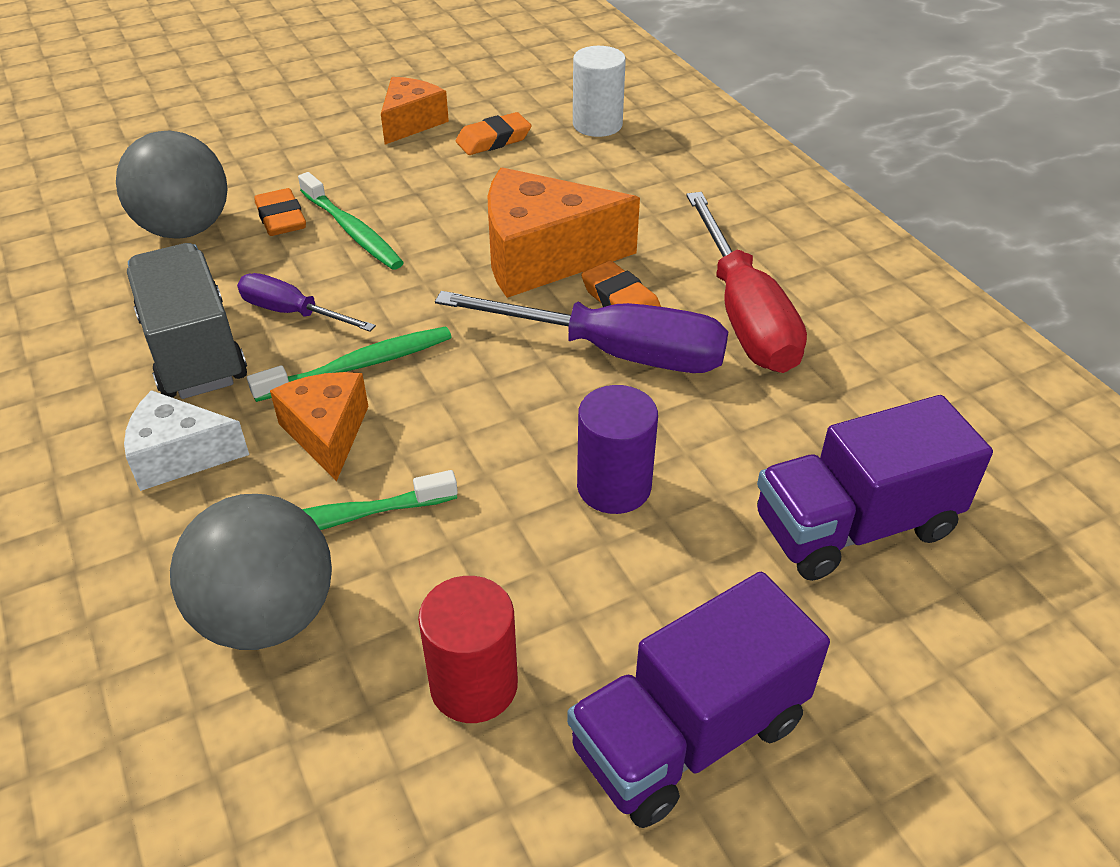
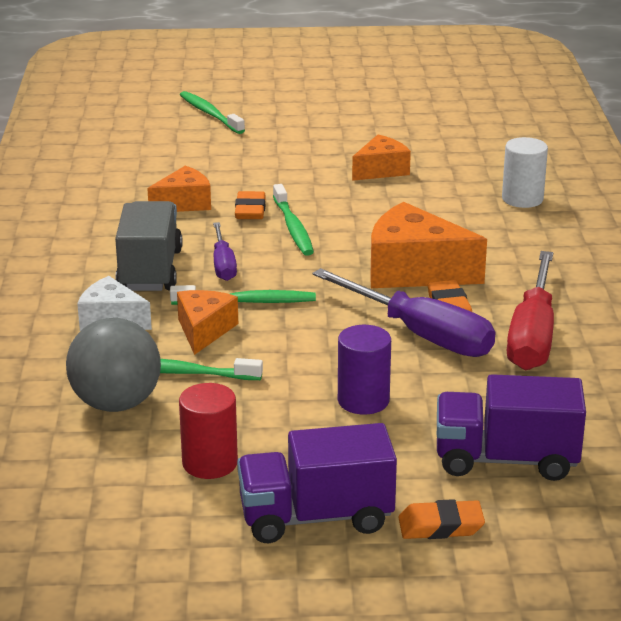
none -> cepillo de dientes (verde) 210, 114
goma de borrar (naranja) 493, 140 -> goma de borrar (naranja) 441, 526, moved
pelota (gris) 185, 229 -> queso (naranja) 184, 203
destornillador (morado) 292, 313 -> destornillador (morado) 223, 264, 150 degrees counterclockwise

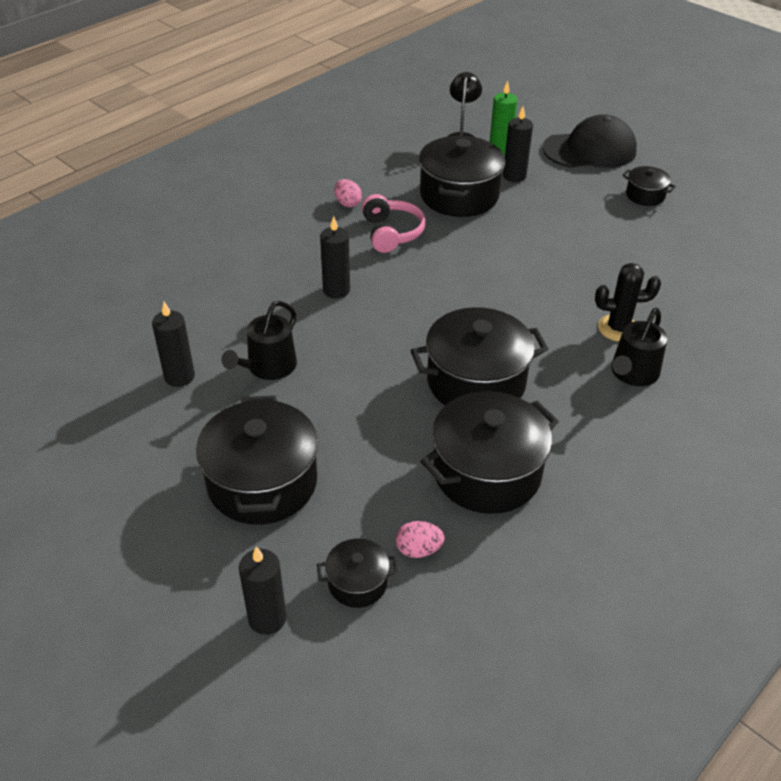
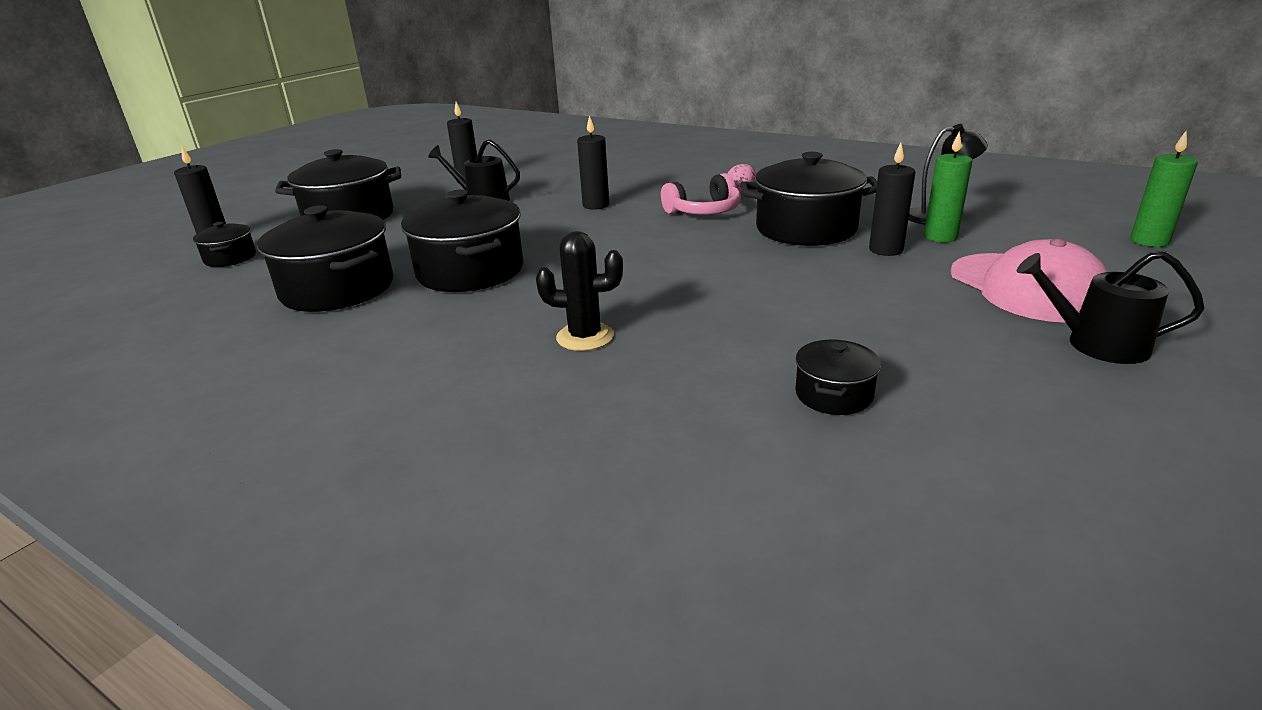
huevo (rosa) 418, 550 -> none
none -> vela (verde) 1149, 241
regadera (negro) 632, 373 -> regadera (negro) 1097, 344, moved
olla (negro) 645, 195 -> olla (negro) 834, 395, moved
gorra (negro) 590, 150 -> gorra (rosa) 1027, 288
cactus (negro) 618, 328 -> cactus (negro) 585, 337, 75 degrees counterclockwise

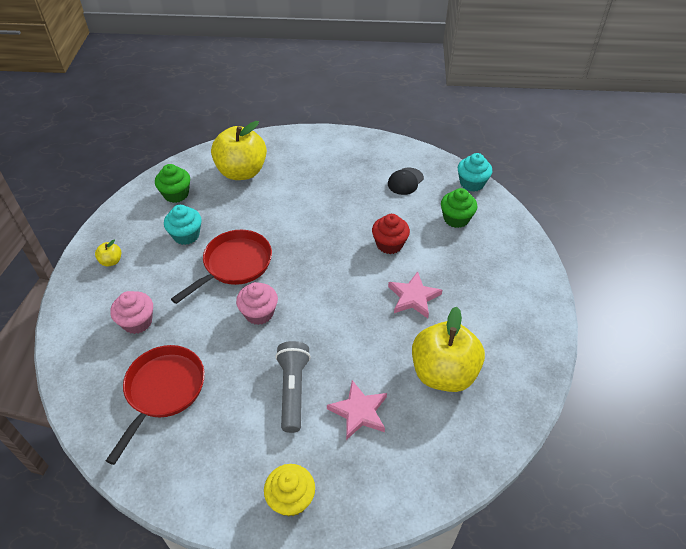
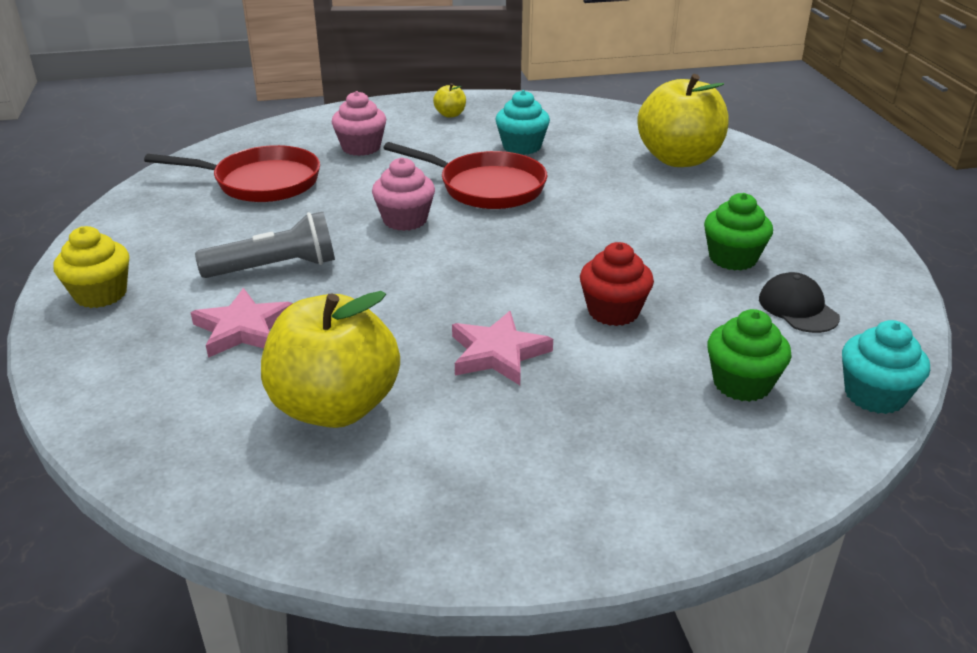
magdalena (verde) 176, 194 -> magdalena (verde) 732, 258, moved
gorra (negro) 405, 181 -> gorra (negro) 798, 308, 45 degrees clockwise

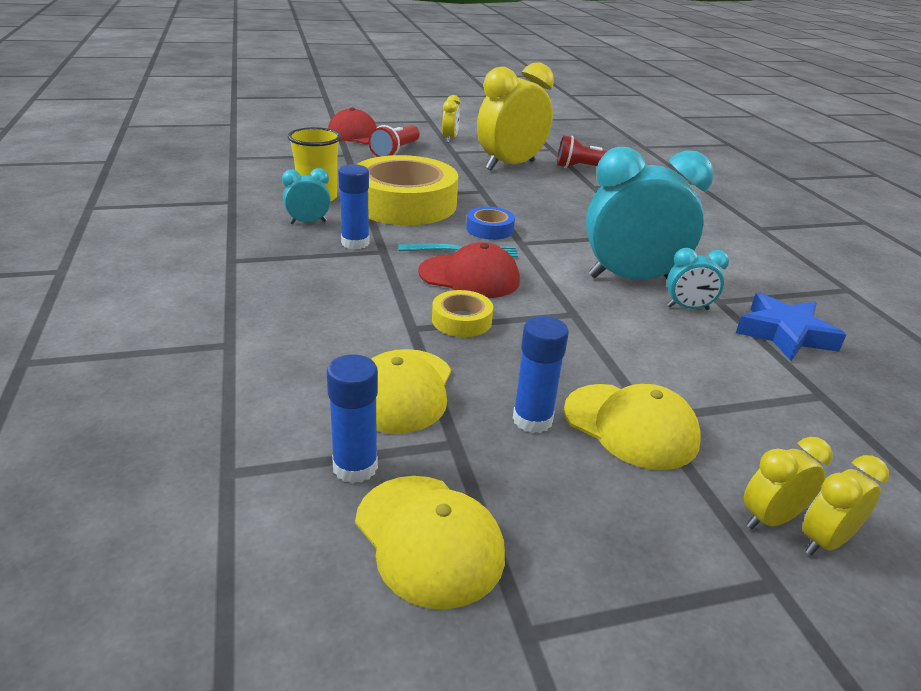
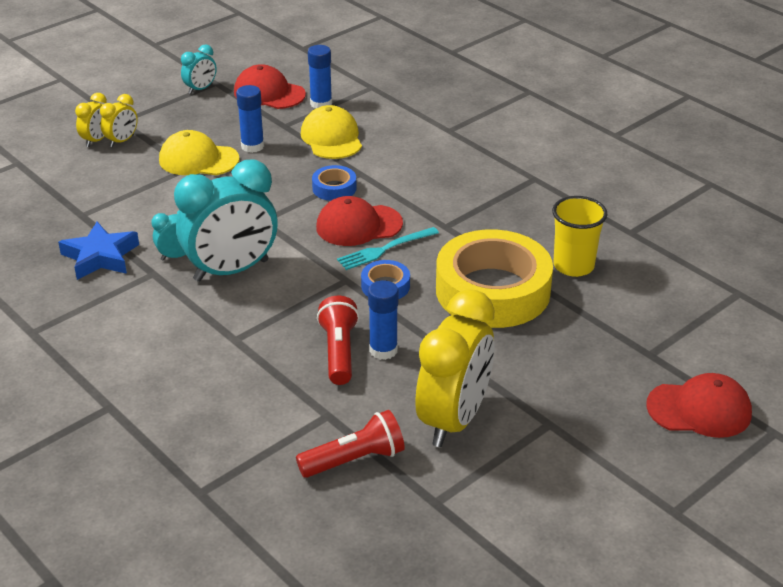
despertador (amarillo) 450, 139 -> none
despertador (turquesa) 308, 222 -> despertador (turquesa) 200, 89, moved
barra de pegamento (azul) 355, 243 -> barra de pegamento (azul) 383, 350, moved
lámpara de mano (rojo) 395, 151 -> lámpara de mano (rojo) 339, 352, moved
gorra (amarillo) 429, 539 -> gorra (rojo) 269, 93
cinta adhesiva (amarillo) 461, 320 -> cinta adhesiva (azul) 334, 188

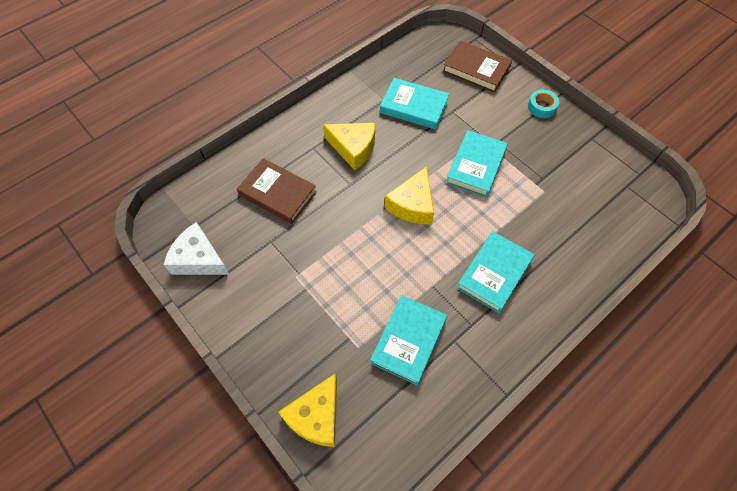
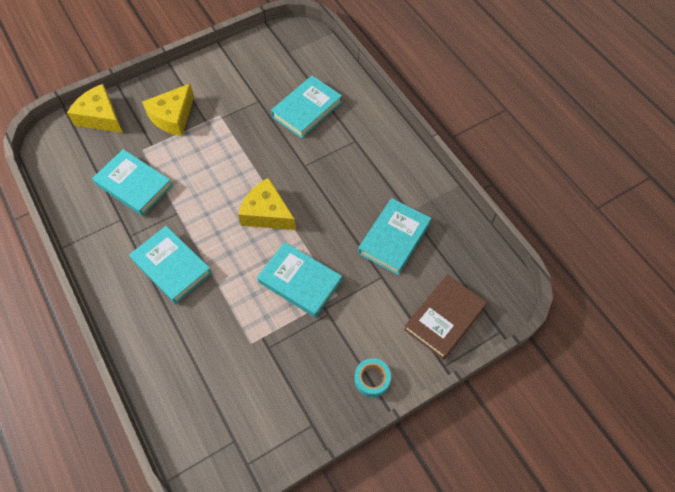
queso (blanco) 198, 259 -> none
queso (amarillo) 353, 148 -> queso (amarillo) 172, 117, moved
libro (marrón) 278, 193 -> libro (turquesa) 307, 109

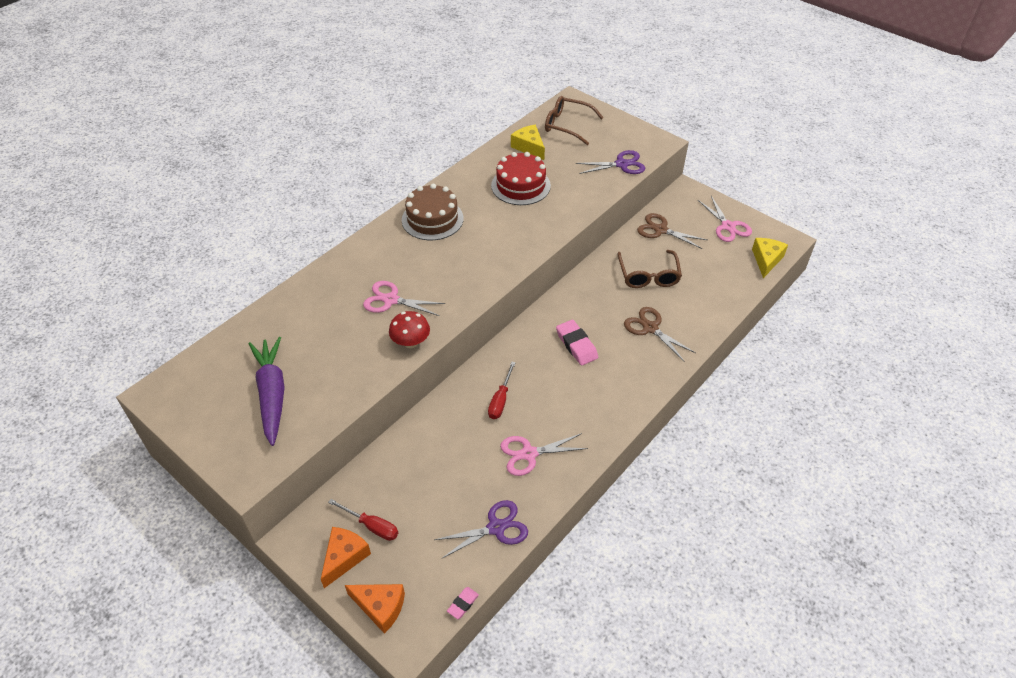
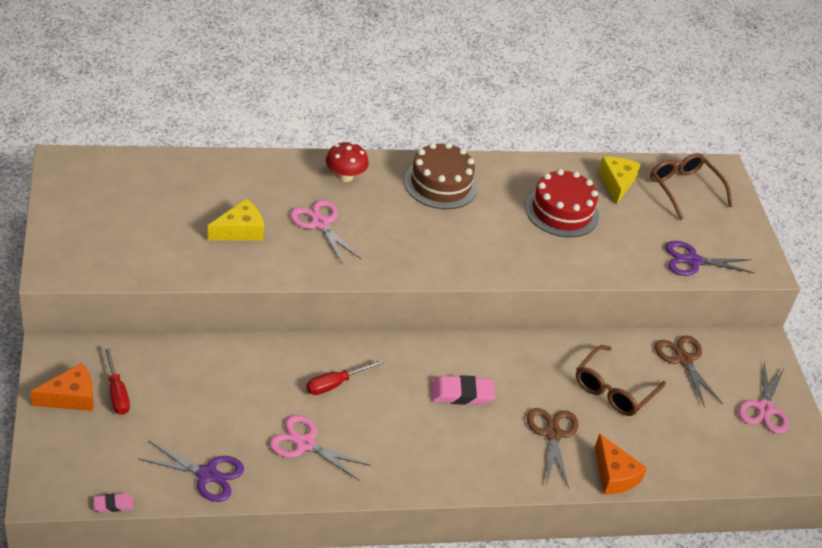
zanahoria (morado) 272, 394 -> none
queso (naranja) 380, 607 -> queso (naranja) 614, 475, moved
seta (rojo) 411, 342 -> seta (rojo) 345, 176, moved
queso (amarillo) 766, 260 -> queso (amarillo) 240, 230, moved
goma de borrar (rosa) 576, 345 -> goma de borrar (rosa) 461, 394, 75 degrees clockwise
tijeras (morado) 621, 164 -> tijeras (morado) 693, 261, 150 degrees clockwise

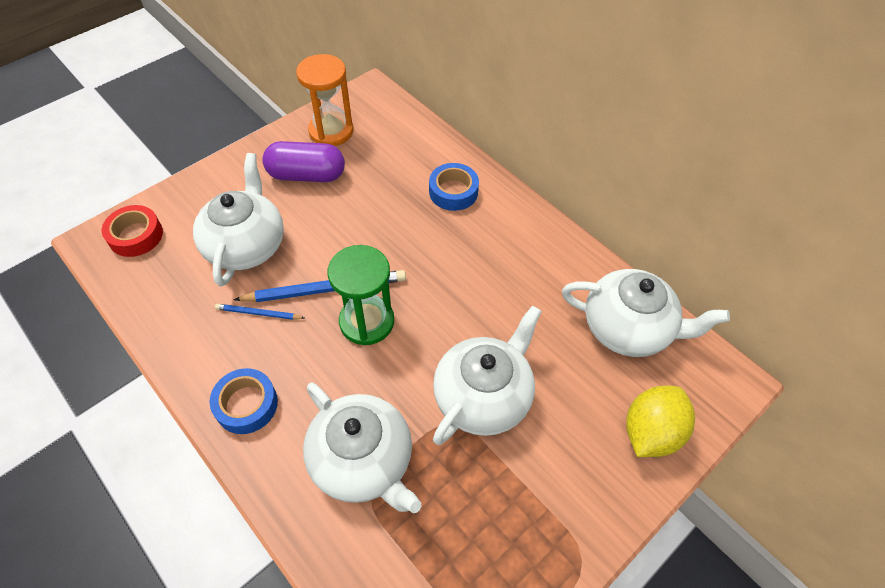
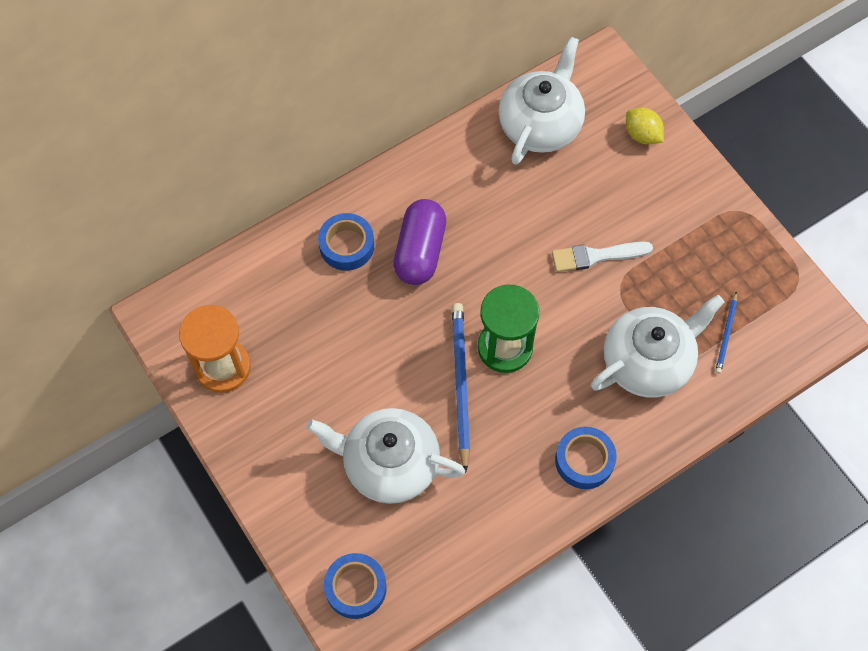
lápiz (azul) 259, 313 -> lápiz (azul) 726, 334, moved
cápsula (morado) 307, 175 -> cápsula (morado) 420, 251, moved
tetera (blanco) 483, 396 -> pincel (blanco) 596, 256
cinta adhesiva (rojo) 136, 235 -> cinta adhesiva (azul) 355, 588
limón (amarillo) 650, 432 -> limón (amarillo) 642, 135, x0.65

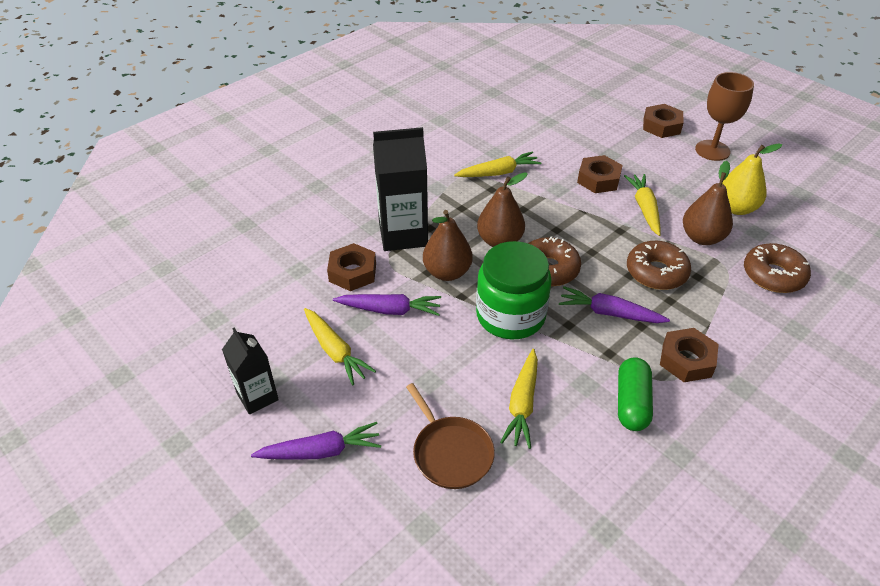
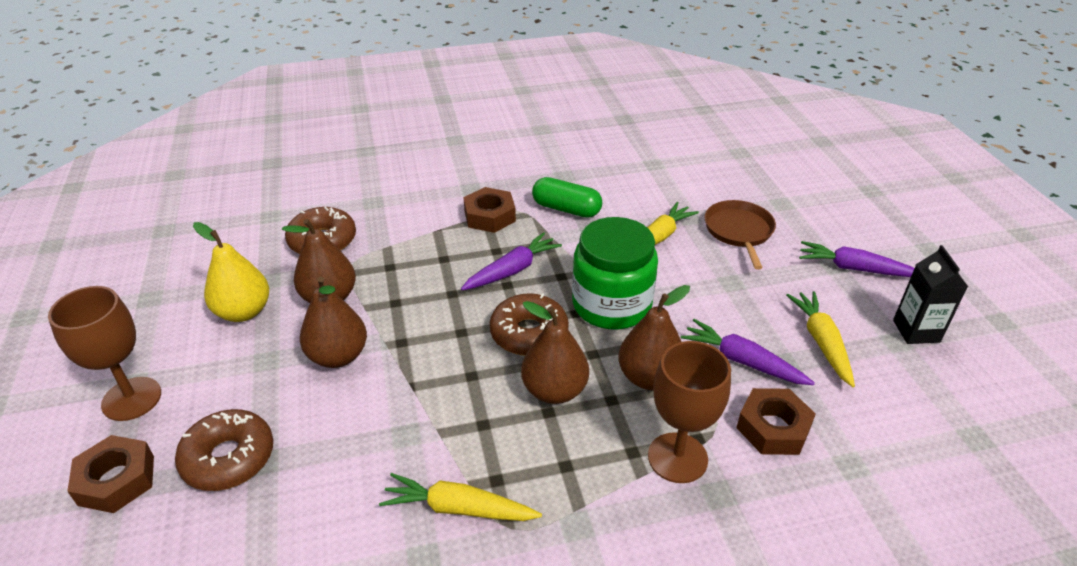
tuerca (marrón) 598, 179 -> none
rosquilla (marrón) 656, 272 -> rosquilla (marrón) 228, 458, moved
cartón de leche (negro) 403, 234 -> copa (marrón) 677, 458
zanahoria (amarillo) 644, 208 -> pera (marrón) 338, 356
zanahoria (morado) 609, 313 -> zanahoria (morado) 512, 270, 90 degrees counterclockwise
cápsula (verde) 632, 403 -> cápsula (verde) 566, 209, 75 degrees clockwise

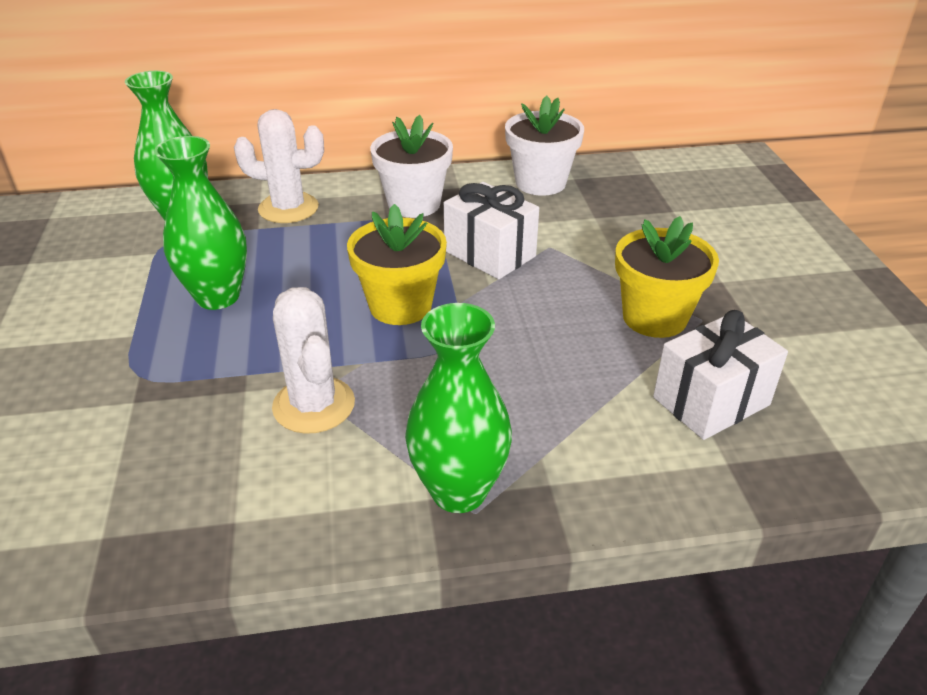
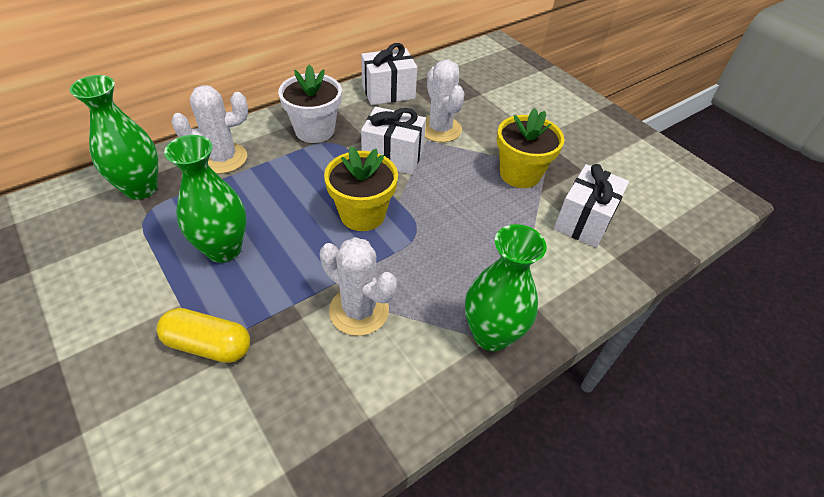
none -> cápsula (amarillo) 208, 345
none -> cactus (blanco) 440, 129
maceta (blanco) 540, 183 -> regalo (blanco) 388, 92

